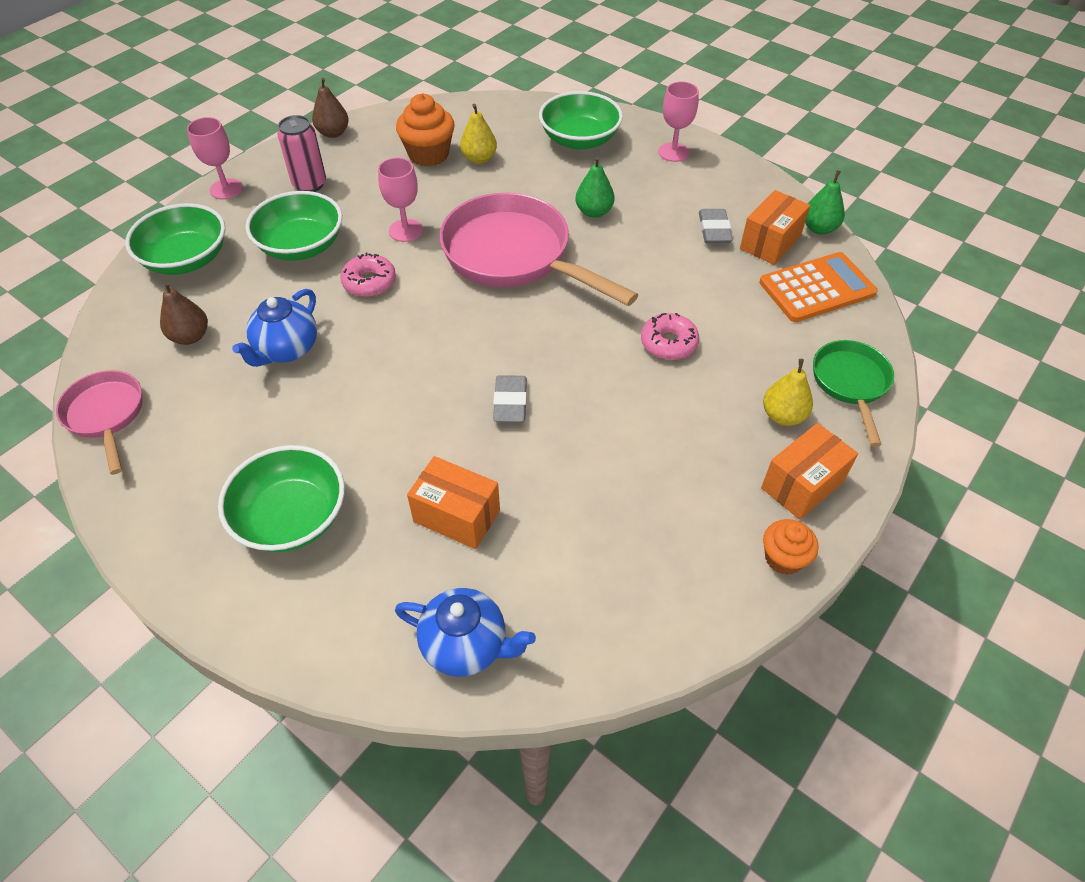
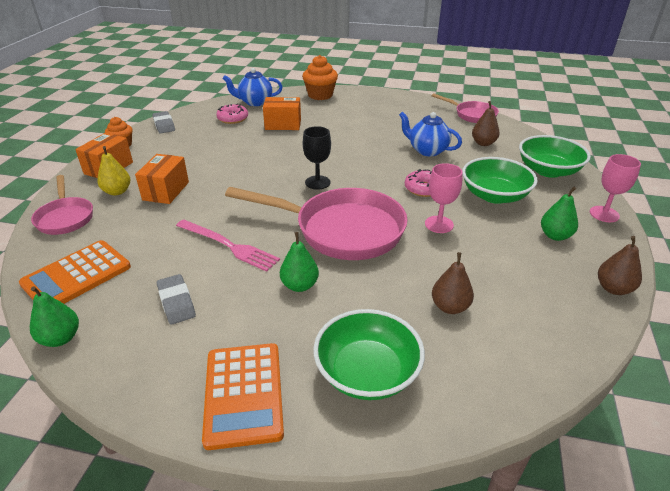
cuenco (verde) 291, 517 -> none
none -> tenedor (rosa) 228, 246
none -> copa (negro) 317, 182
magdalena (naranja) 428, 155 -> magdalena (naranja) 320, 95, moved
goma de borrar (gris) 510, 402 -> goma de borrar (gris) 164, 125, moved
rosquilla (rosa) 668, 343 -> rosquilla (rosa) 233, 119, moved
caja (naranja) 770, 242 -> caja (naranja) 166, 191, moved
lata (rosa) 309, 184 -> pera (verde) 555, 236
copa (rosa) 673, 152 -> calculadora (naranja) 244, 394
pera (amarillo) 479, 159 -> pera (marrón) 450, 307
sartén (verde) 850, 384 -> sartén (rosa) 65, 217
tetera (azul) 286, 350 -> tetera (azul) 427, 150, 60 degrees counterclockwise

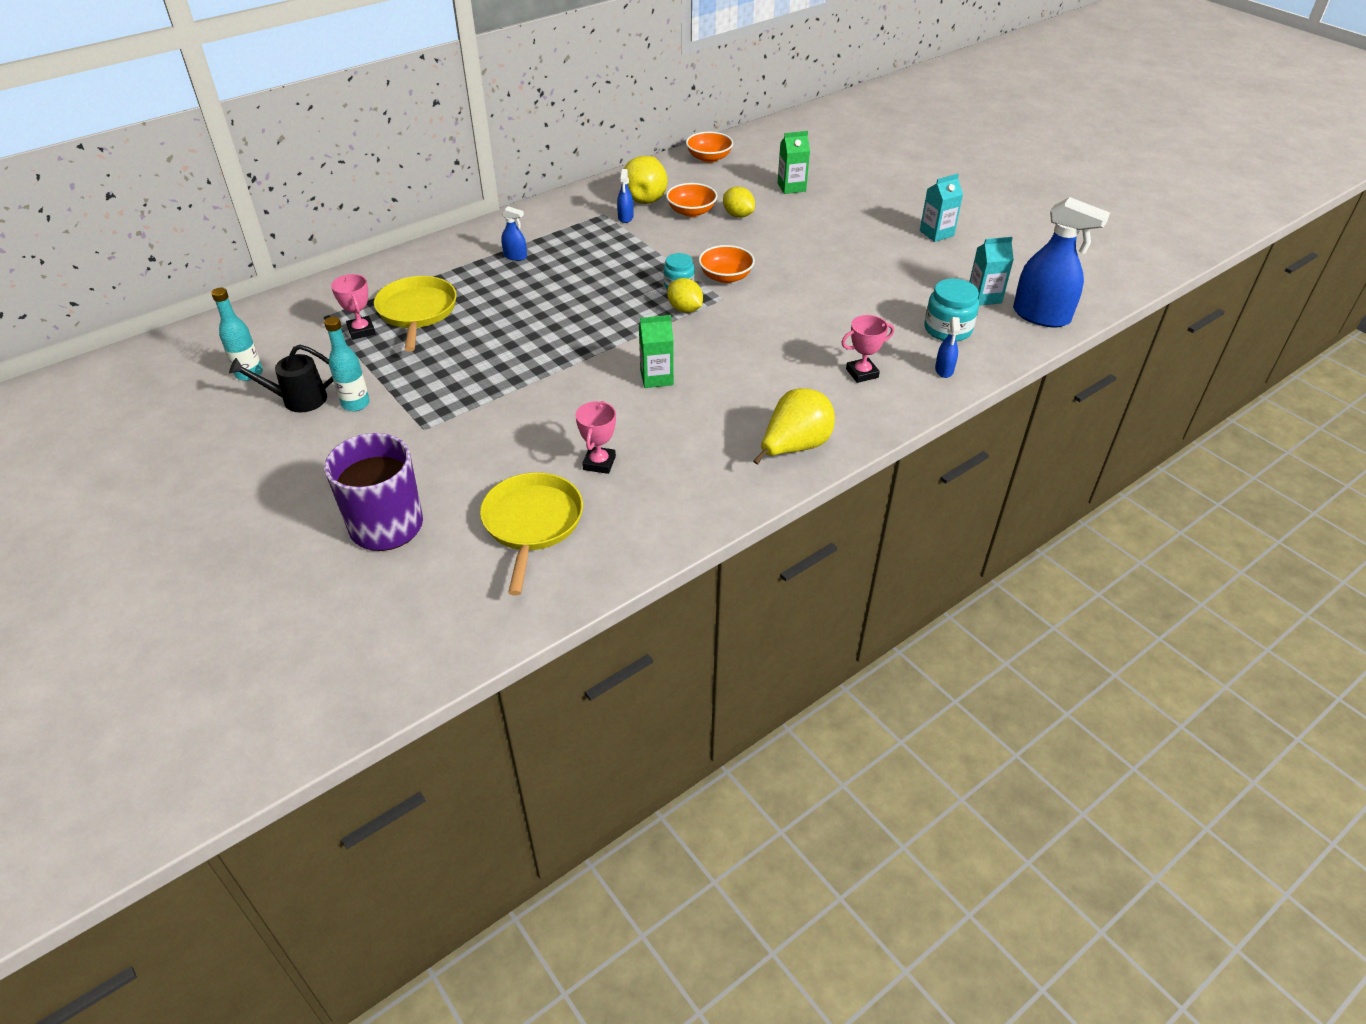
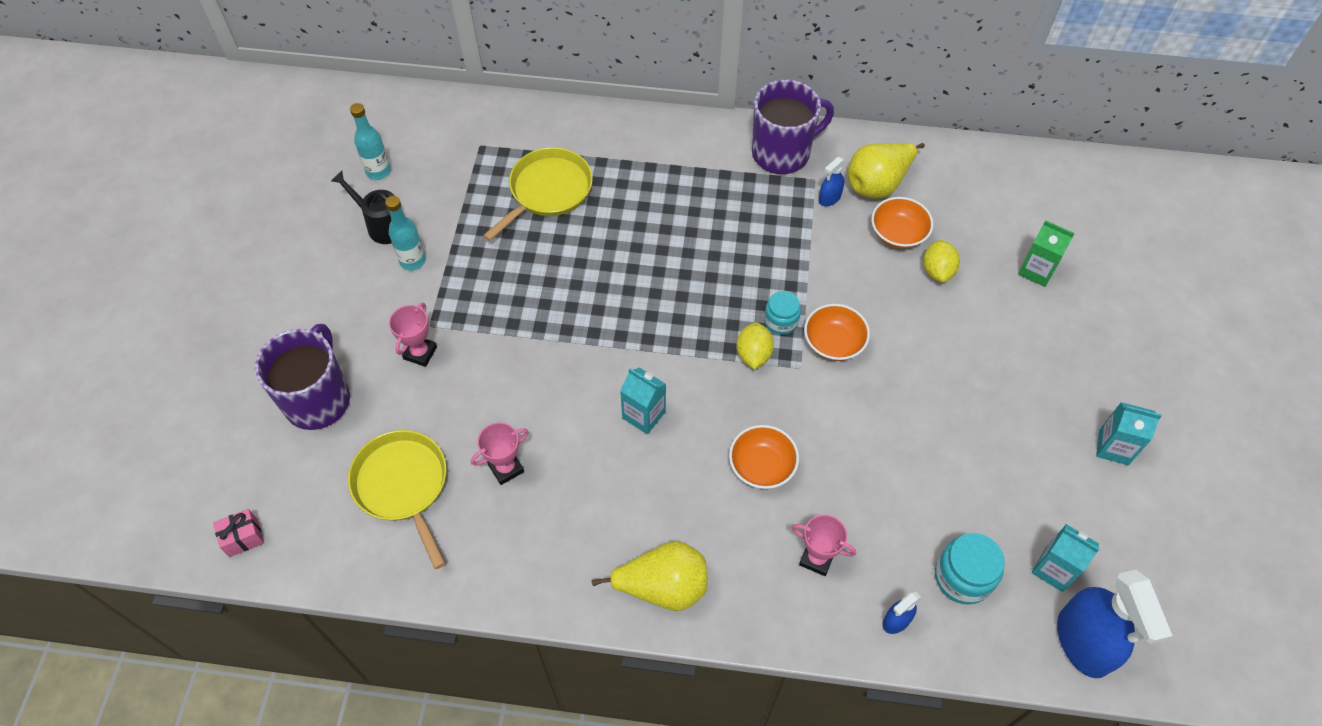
pulverizador (azul) 515, 256 -> none
none -> regalo (rosa) 243, 538
none -> taza (morado) 782, 153
trofeo (rosa) 361, 331 -> trofeo (rosa) 420, 353, moved
cuenco (naranja) 709, 158 -> cuenco (naranja) 762, 466, moved
cartón de leche (verde) 656, 378 -> cartón de leche (turquesa) 644, 415
sartén (amarillo) 532, 523 -> sartén (amarillo) 402, 485, 75 degrees counterclockwise

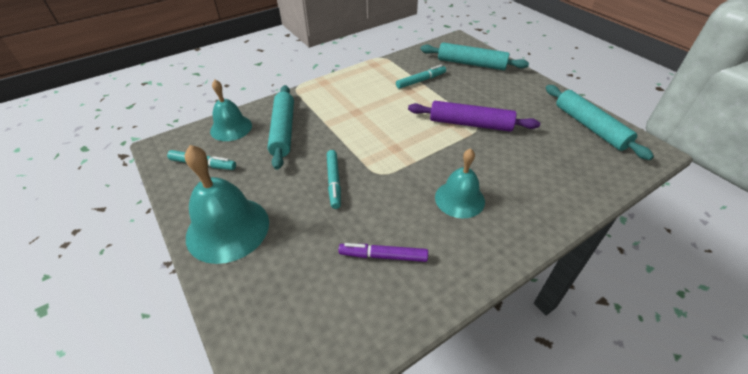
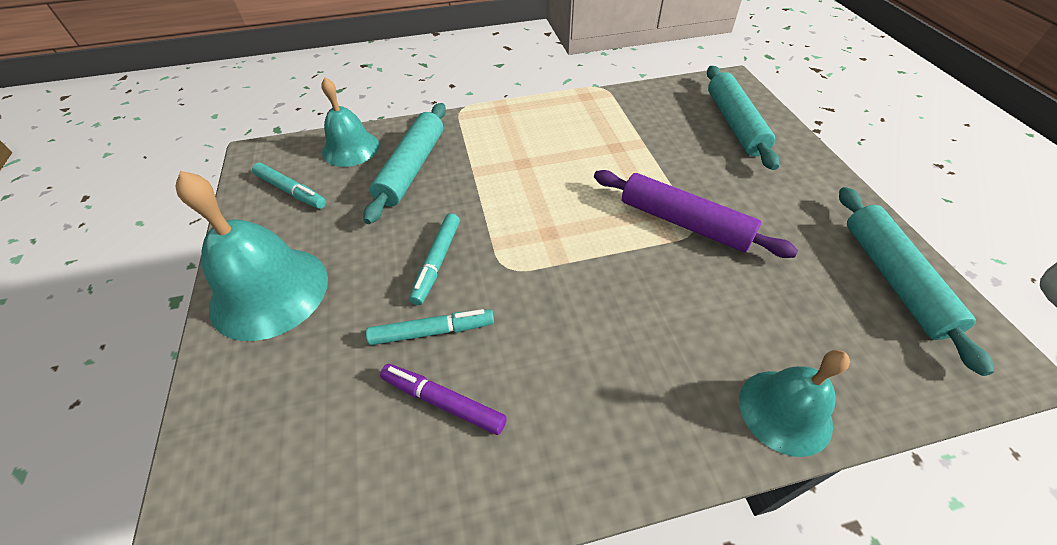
rotulador (turquesa) 421, 81 -> rotulador (turquesa) 432, 331, moved
campana (turquesa) 459, 199 -> campana (turquesa) 785, 411, moved
rodillo (turquesa) 471, 64 -> rodillo (turquesa) 734, 124, 45 degrees clockwise

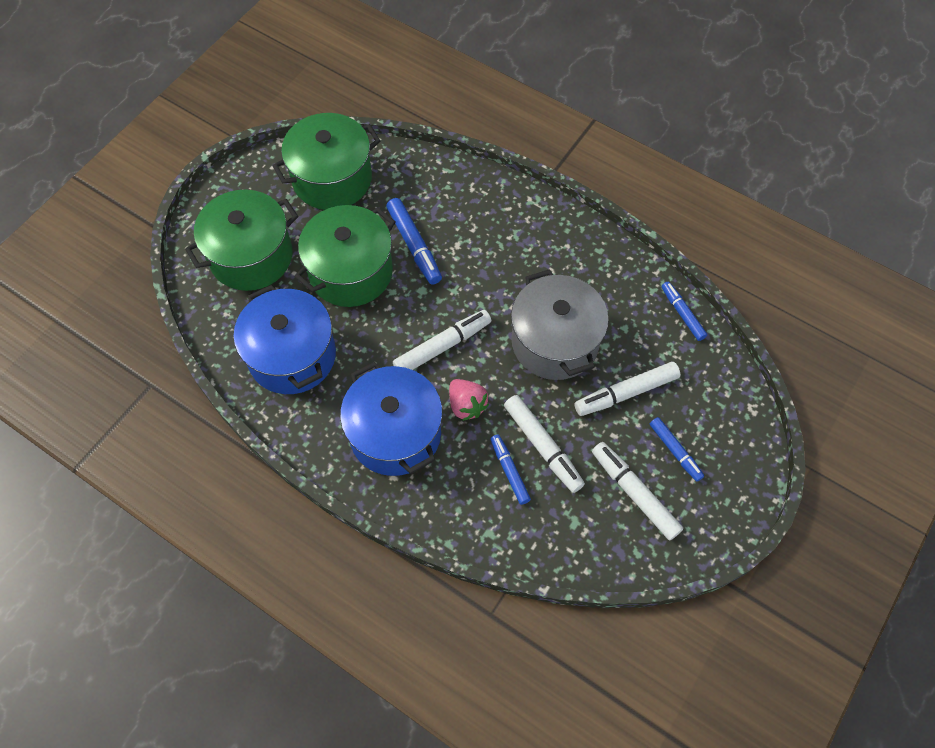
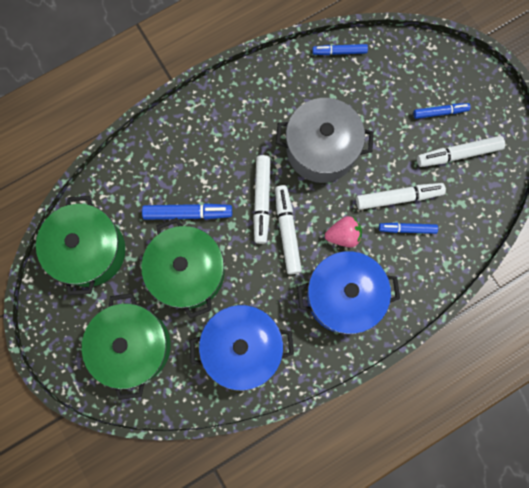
rotulador (blanco) 626, 393 -> rotulador (blanco) 262, 200, moved

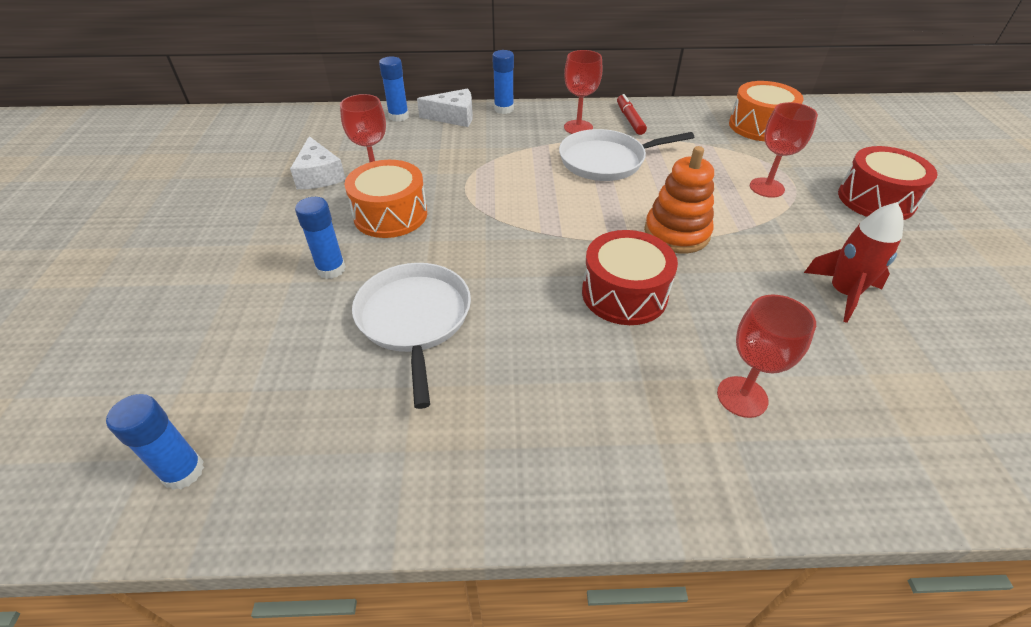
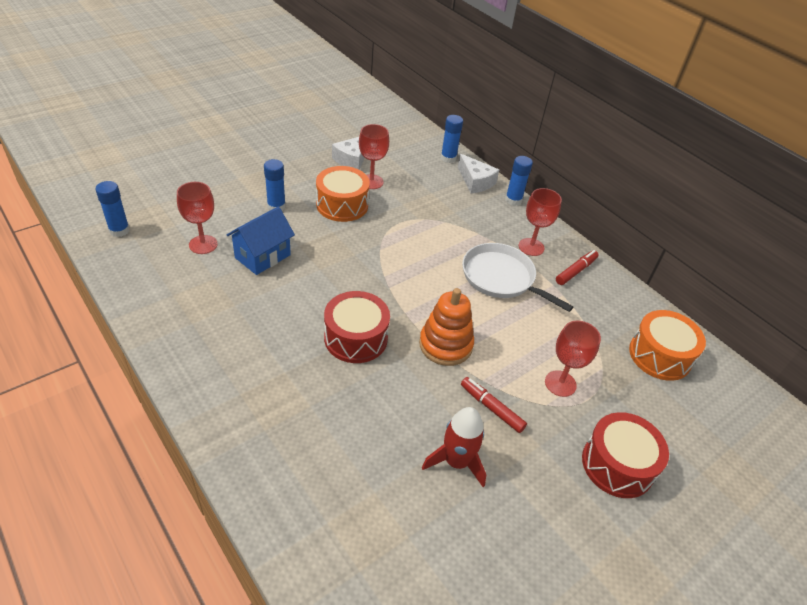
none -> rotulador (rojo) 491, 408
copa (rojo) 742, 397 -> copa (rojo) 203, 244, moved
sartén (blanco) 414, 319 -> casa (azul) 262, 256

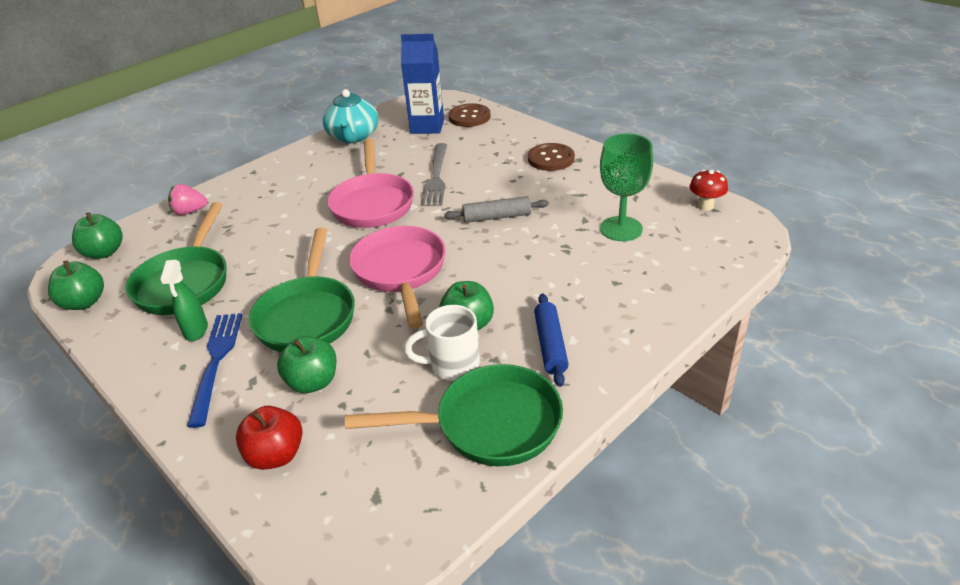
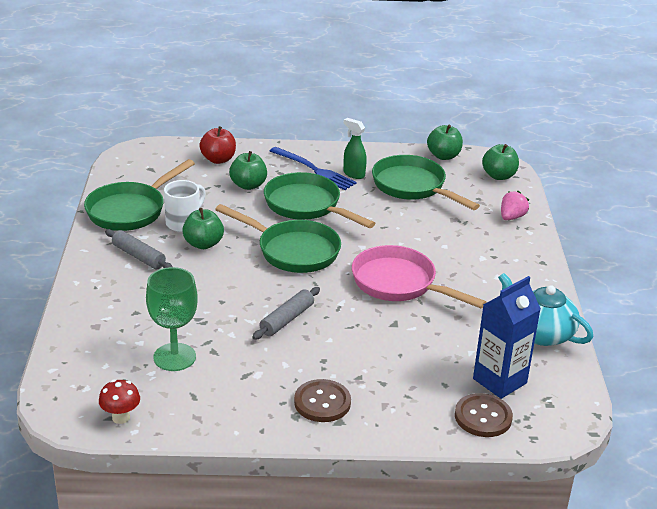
tenedor (gris) 436, 177 -> none
sartén (rosa) 400, 272 -> sartén (verde) 293, 251
rodillo (azul) 550, 345 -> rodillo (gris) 138, 256

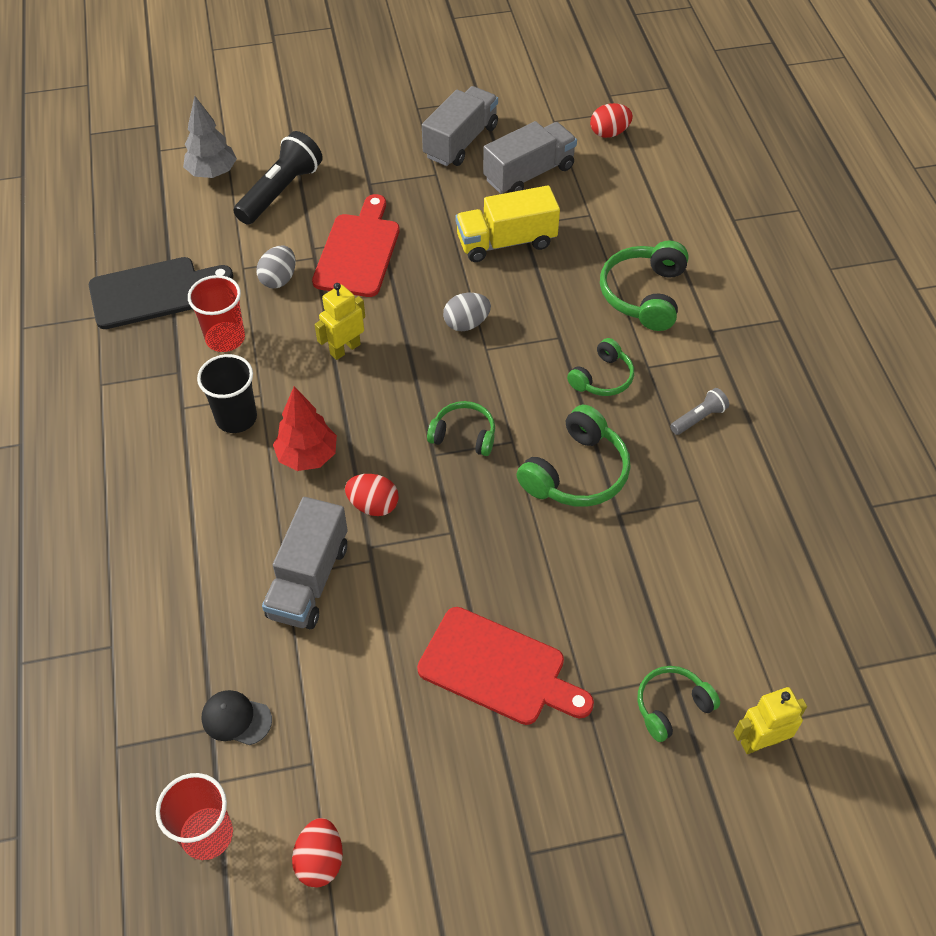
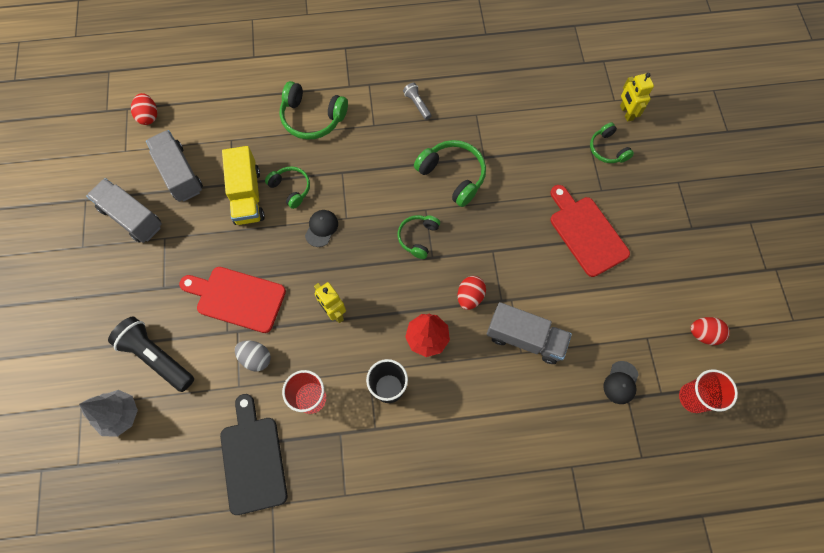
auriculares (verde) 602, 378 -> auriculares (verde) 291, 188, moved
huevo (gris) 466, 323 -> gorra (negro) 321, 228
tabla de cortar (rojo) 498, 669 -> tabla de cortar (rojo) 586, 232, 60 degrees counterclockwise

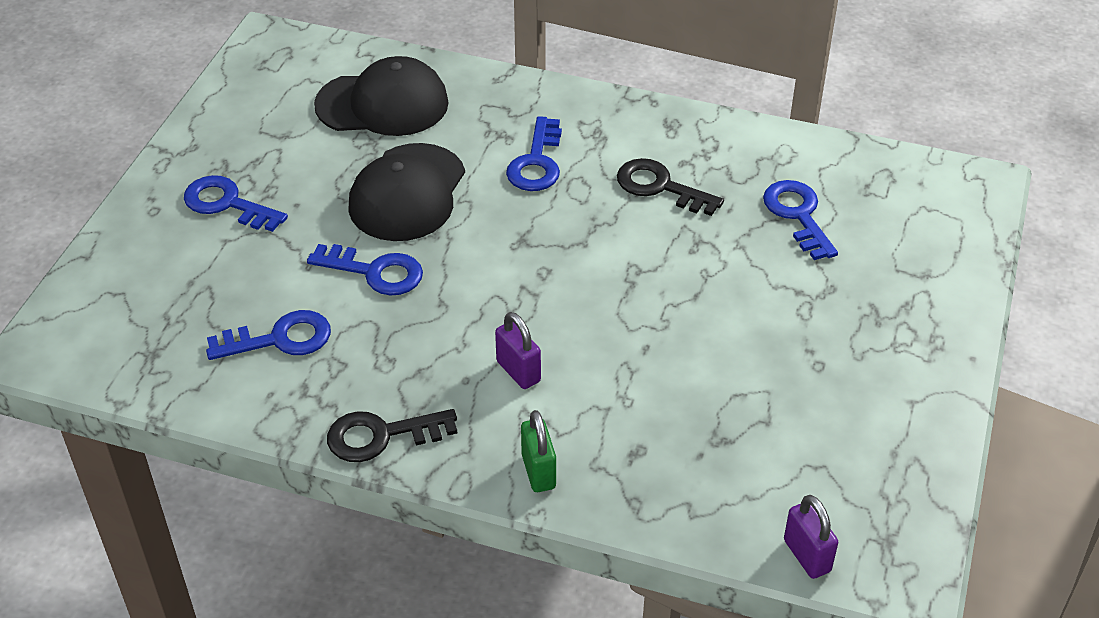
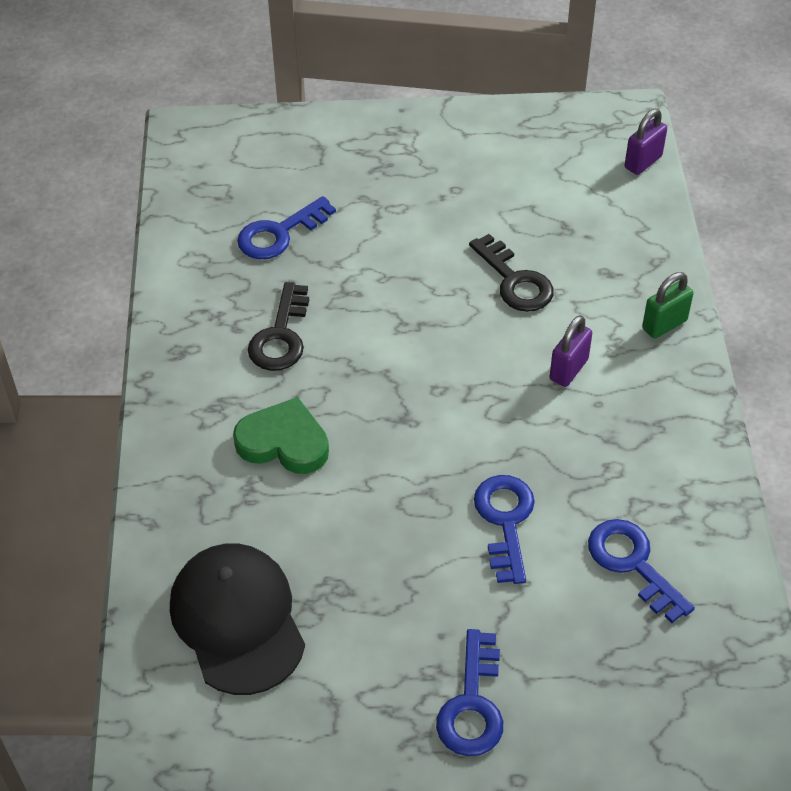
gorra (negro) 407, 193 -> none
llave (negro) 381, 436 -> llave (negro) 515, 281, moved
llave (azul) 536, 163 -> corazón (verde) 284, 442

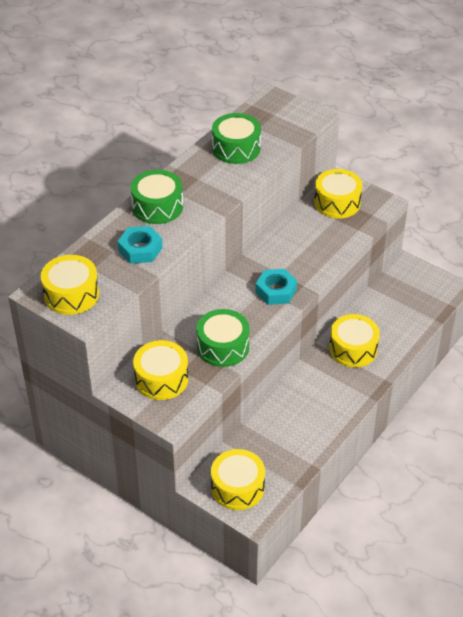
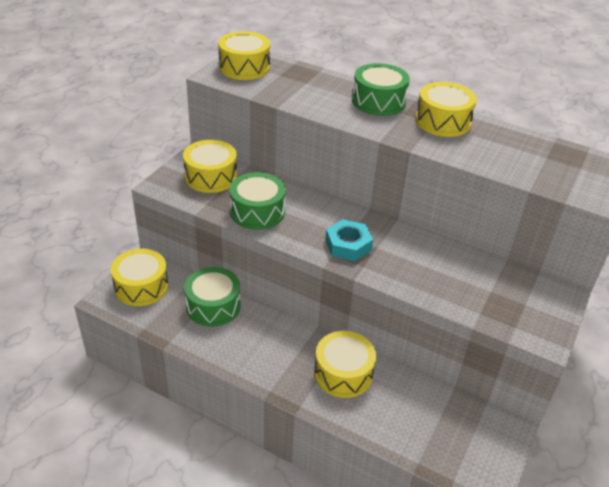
tuerca (turquesa) 140, 249 -> none
tambor (verde) 236, 148 -> tambor (verde) 213, 306, moved
tambor (amarillo) 337, 202 -> tambor (amarillo) 443, 121, moved

